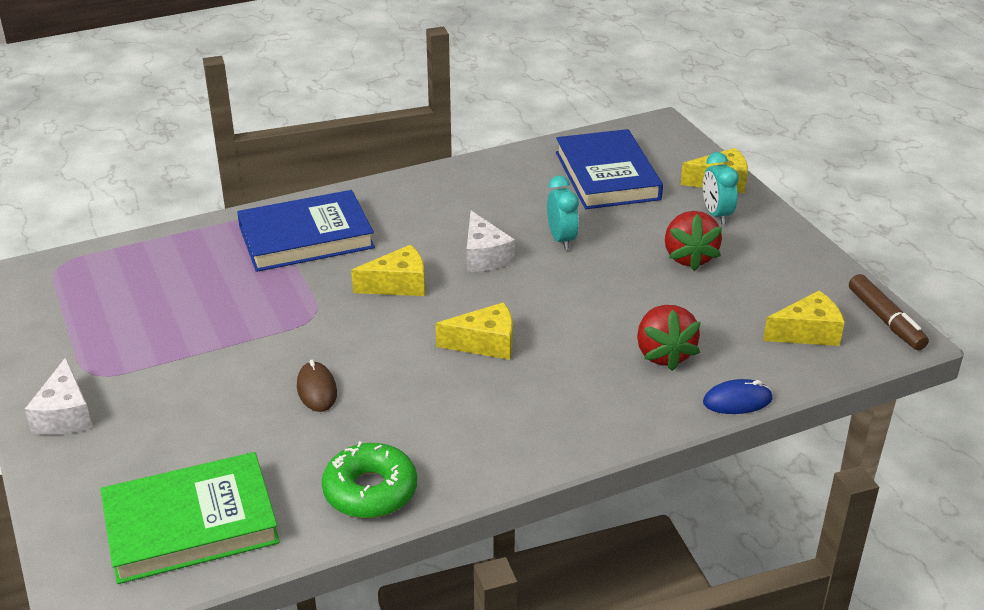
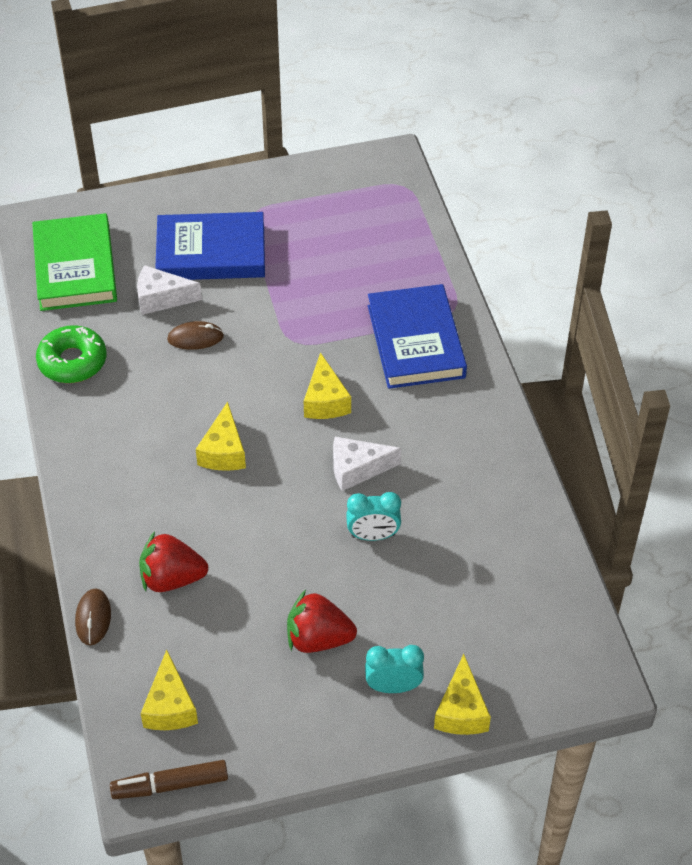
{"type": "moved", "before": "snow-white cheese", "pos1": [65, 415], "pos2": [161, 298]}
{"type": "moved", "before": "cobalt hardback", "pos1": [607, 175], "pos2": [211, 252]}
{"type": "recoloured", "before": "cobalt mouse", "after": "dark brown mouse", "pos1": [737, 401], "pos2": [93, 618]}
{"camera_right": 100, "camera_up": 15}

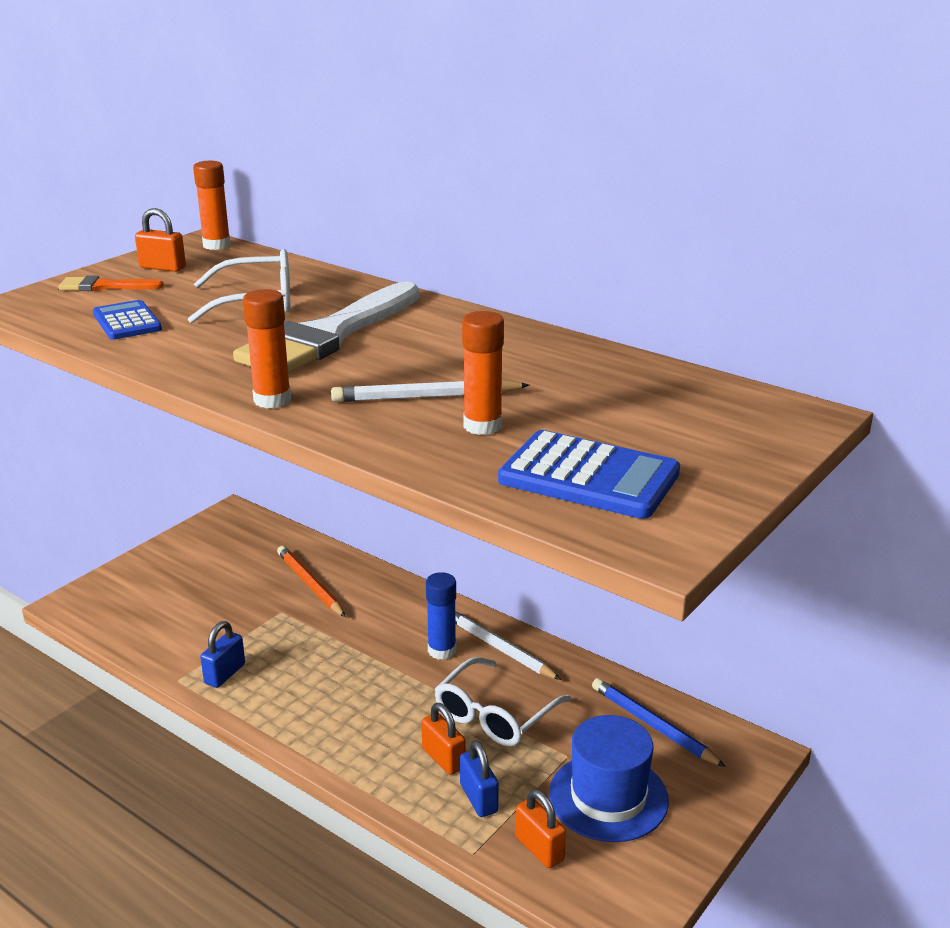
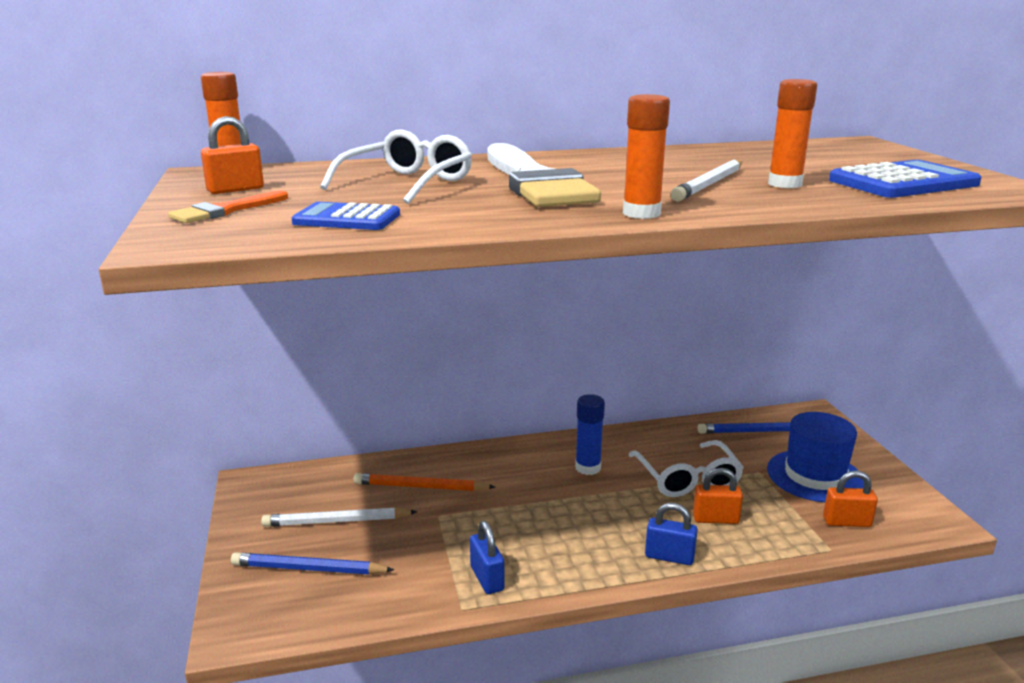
{"type": "moved", "before": "snow-white pencil", "pos1": [499, 647], "pos2": [336, 521]}
{"type": "moved", "before": "cobalt lock", "pos1": [478, 798], "pos2": [669, 557]}
{"type": "added", "after": "cobalt pencil", "pos2": [308, 568]}
{"camera_right": -50, "camera_up": -5}

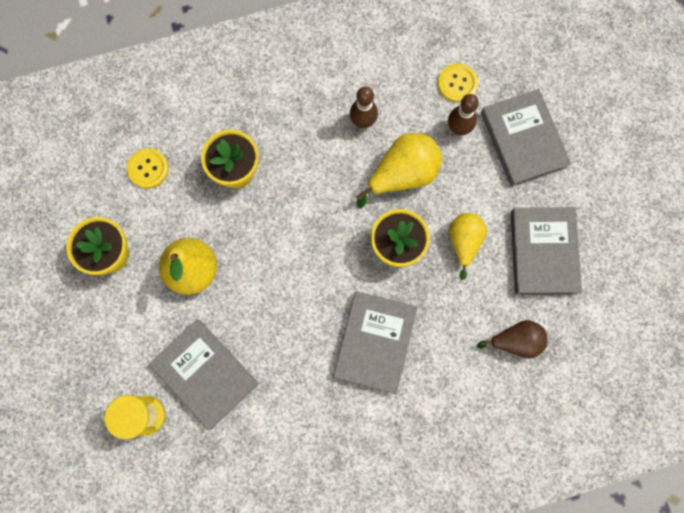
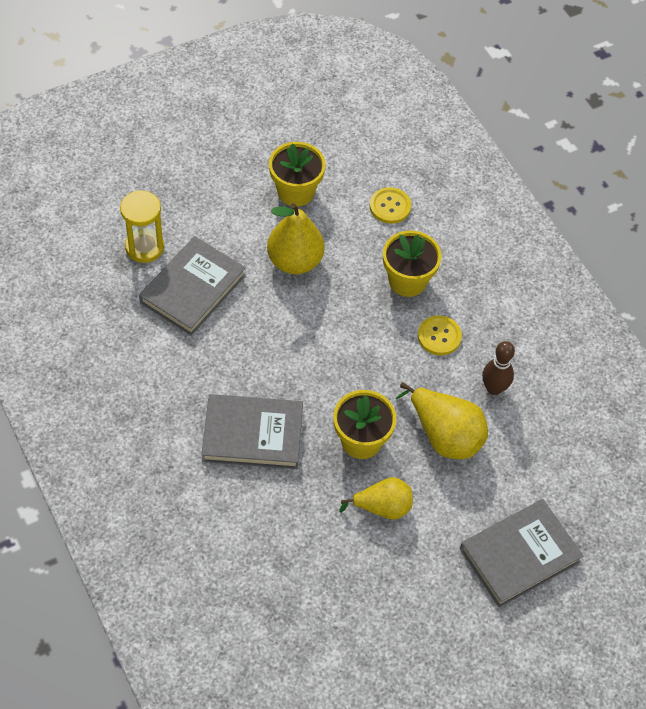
{"type": "moved", "before": "golden sewing button", "pos1": [457, 83], "pos2": [439, 336]}
{"type": "removed", "before": "dark brown tenpin", "pos1": [458, 129]}
{"type": "removed", "before": "dark brown toy pear", "pos1": [515, 341]}
{"type": "removed", "before": "gray hardback", "pos1": [543, 252]}
{"camera_right": 75, "camera_up": -20}

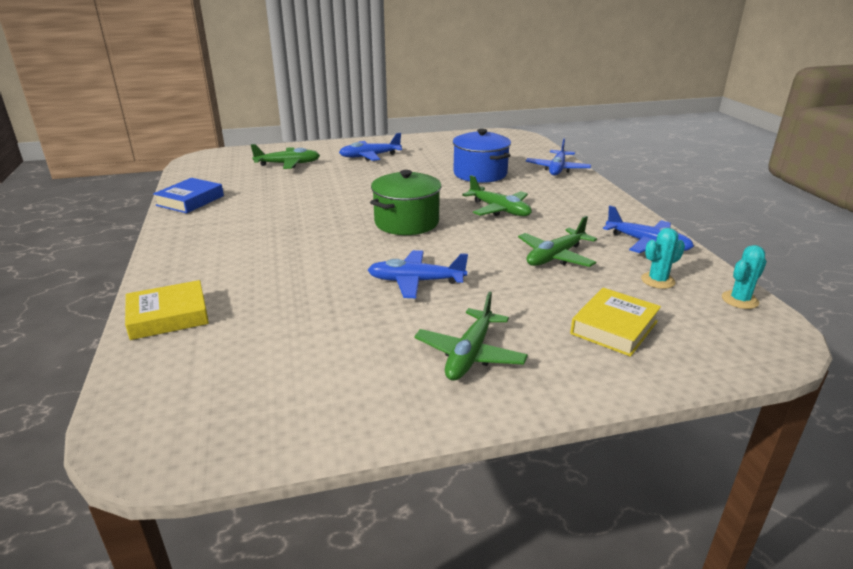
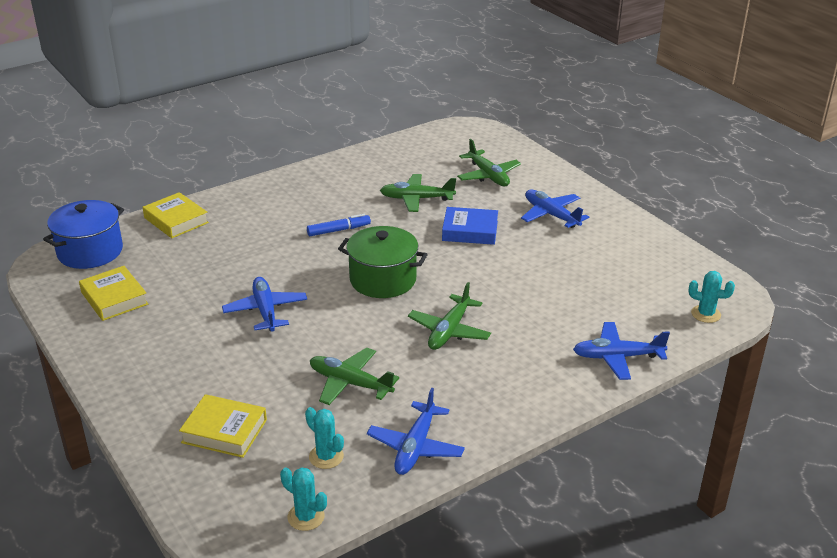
{"type": "moved", "before": "cobalt hardback", "pos1": [190, 200], "pos2": [470, 231]}
{"type": "moved", "before": "green aeroplane", "pos1": [470, 354], "pos2": [416, 199]}
{"type": "moved", "before": "cobalt stockpot", "pos1": [480, 174], "pos2": [90, 251]}
{"type": "added", "after": "golden hardback", "pos2": [114, 298]}
{"type": "added", "after": "cobalt marker pen", "pos2": [339, 230]}
{"type": "added", "after": "teal saguaro cactus", "pos2": [706, 314]}
{"camera_right": 70, "camera_up": 5}

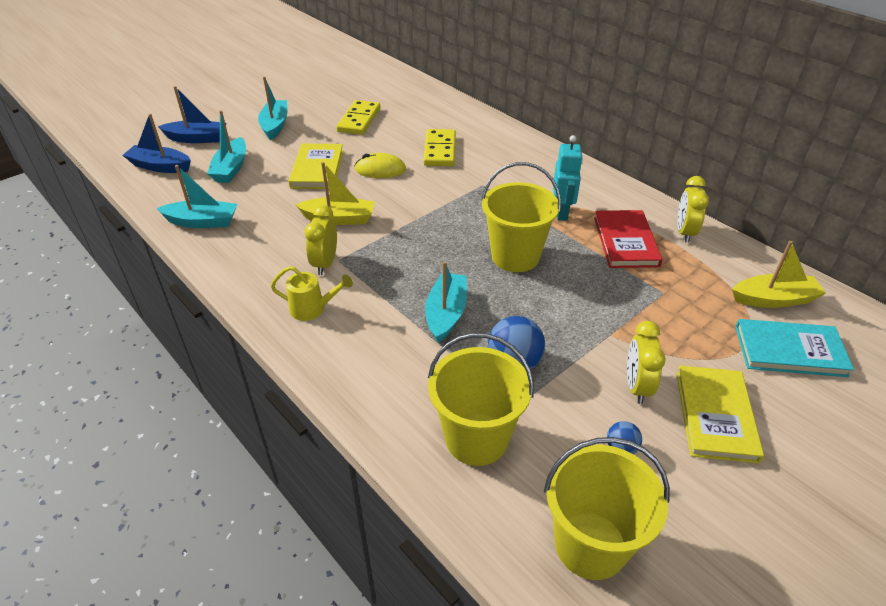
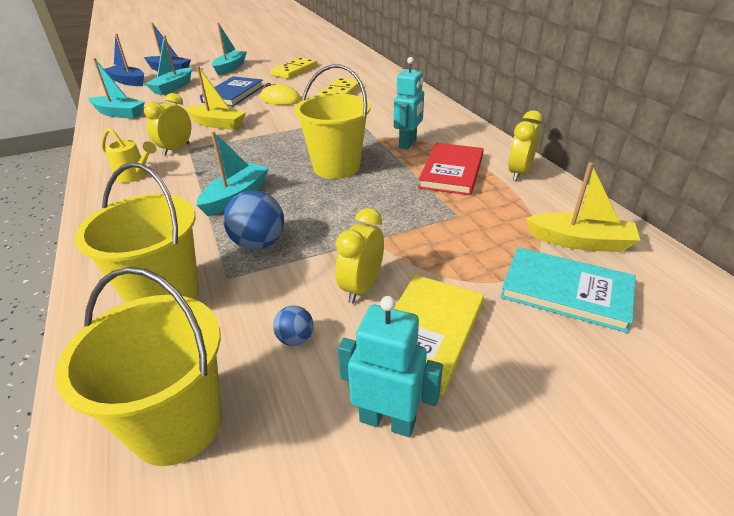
{"type": "recoloured", "before": "golden hardback", "after": "cobalt hardback", "pos1": [317, 169], "pos2": [233, 94]}
{"type": "added", "after": "teal robot", "pos2": [387, 420]}
{"camera_right": 20, "camera_up": -5}

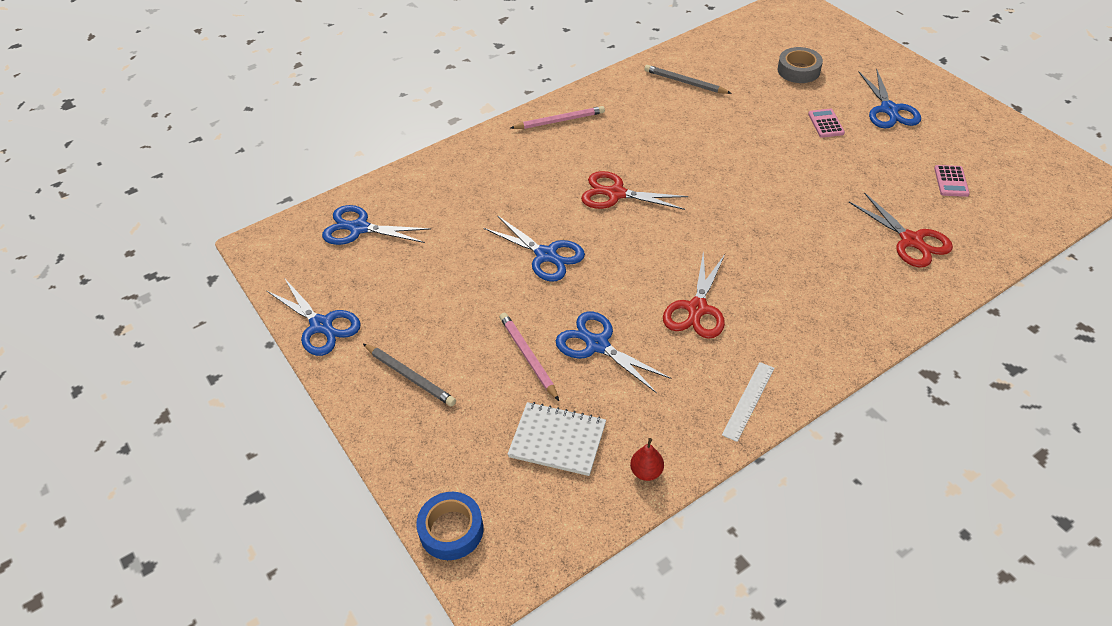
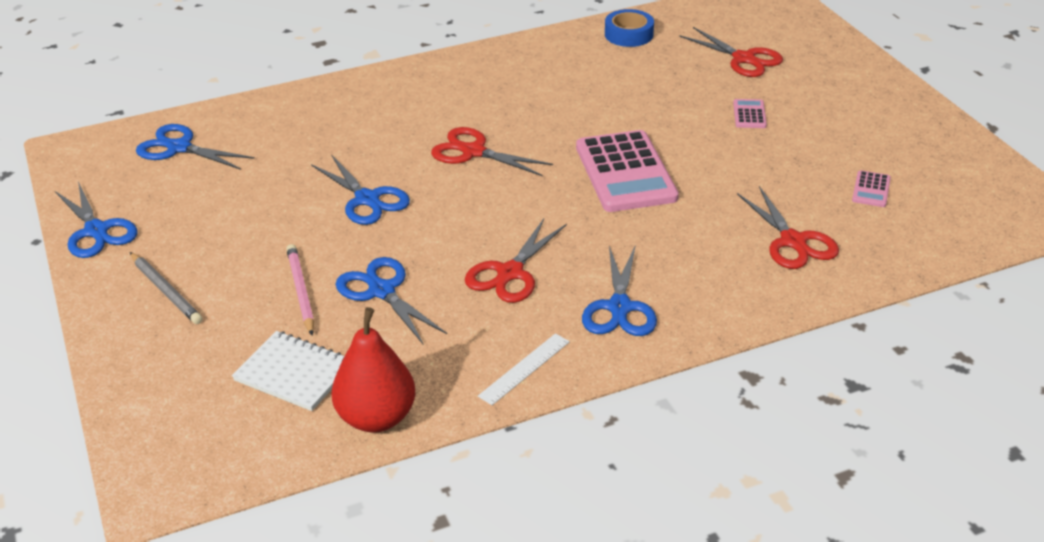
{"type": "moved", "before": "cobalt roll of tape", "pos1": [451, 530], "pos2": [629, 34]}
{"type": "removed", "before": "rosy pencil", "pos1": [559, 121]}
{"type": "resized", "before": "crimson toy pear", "pos1": [646, 472], "pos2": [376, 417], "scale": 2.13}
{"type": "removed", "before": "gray pencil", "pos1": [685, 82]}
{"type": "replaced", "before": "gray roll of tape", "after": "crimson pair of scissors", "pos1": [798, 70], "pos2": [743, 59]}
{"type": "moved", "before": "cobalt pair of scissors", "pos1": [889, 109], "pos2": [619, 307]}
{"type": "added", "after": "rosy calculator", "pos2": [625, 172]}
{"camera_right": 10, "camera_up": -10}

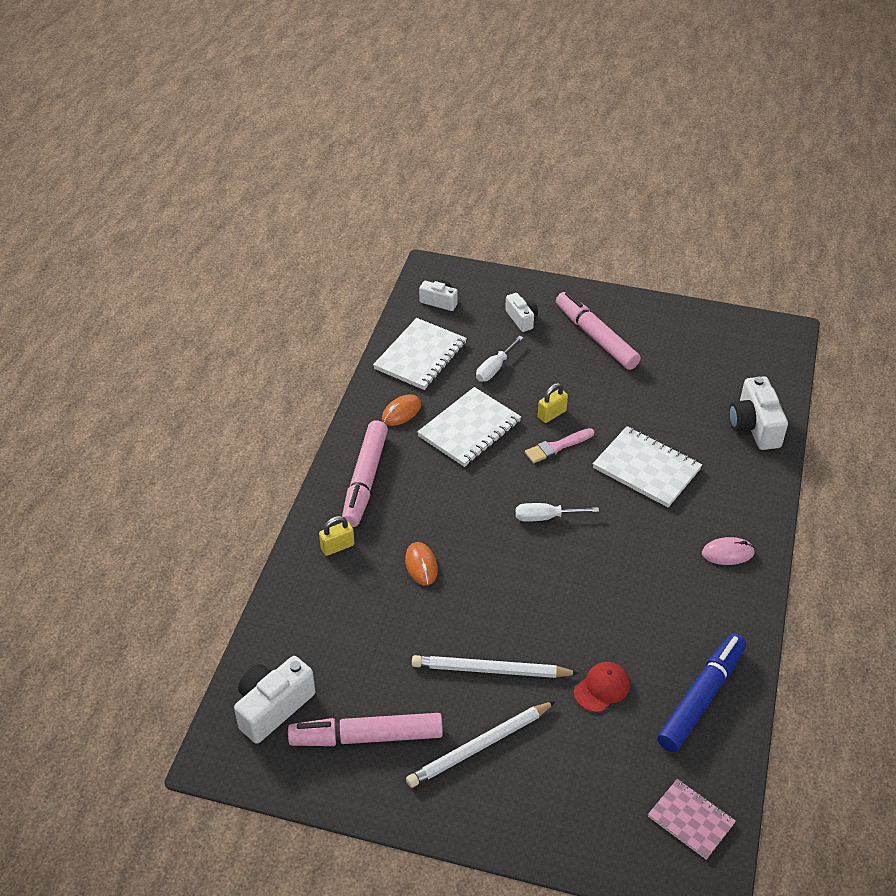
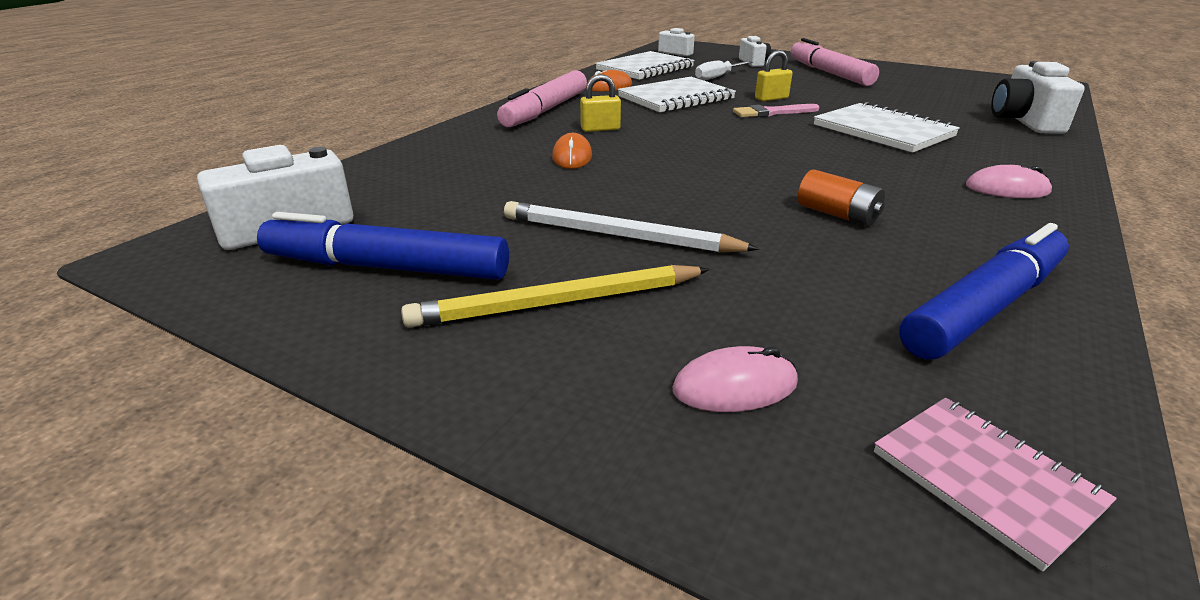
{"type": "recoloured", "before": "rosy marker pen", "after": "cobalt marker pen", "pos1": [366, 736], "pos2": [386, 267]}
{"type": "moved", "before": "golden lock", "pos1": [337, 546], "pos2": [600, 129]}
{"type": "recoloured", "before": "snow-white pencil", "after": "golden pencil", "pos1": [480, 746], "pos2": [558, 302]}
{"type": "removed", "before": "snow-white hand screwdriver", "pos1": [546, 517]}
{"type": "removed", "before": "crimson cap", "pos1": [602, 688]}
{"type": "added", "after": "rosy mouse", "pos2": [735, 386]}
{"type": "added", "after": "bright orange power cell", "pos2": [837, 214]}
{"camera_right": 15, "camera_up": -15}

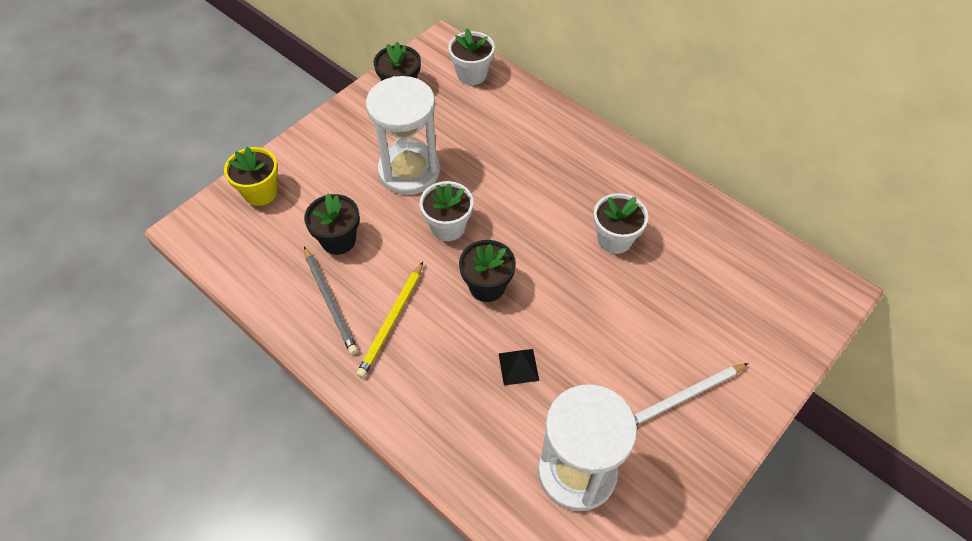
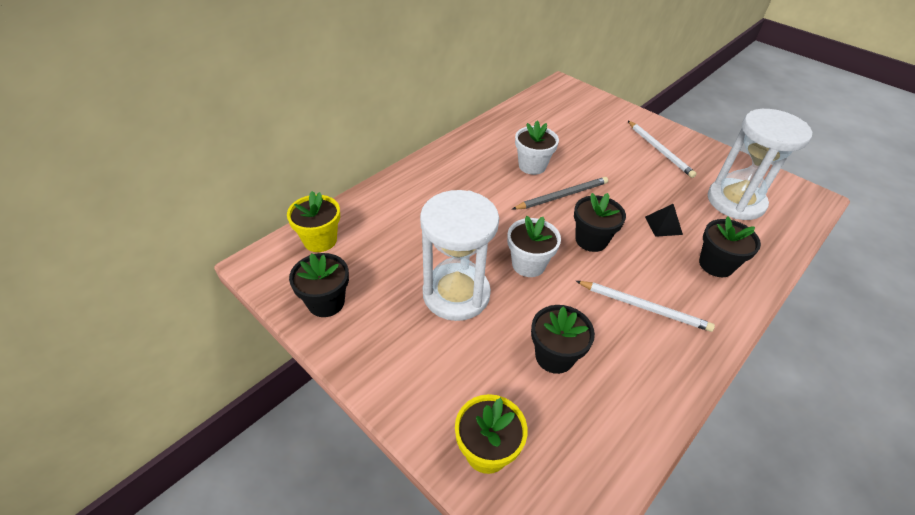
{"type": "moved", "before": "gray pencil", "pos1": [330, 302], "pos2": [562, 196]}
{"type": "recoloured", "before": "golden pencil", "after": "snow-white pencil", "pos1": [391, 321], "pos2": [644, 307]}
{"type": "recoloured", "before": "snow-white flower pot", "after": "golden flower pot", "pos1": [472, 74], "pos2": [320, 240]}
{"type": "added", "after": "black flower pot", "pos2": [716, 264]}
{"camera_right": -90, "camera_up": -10}

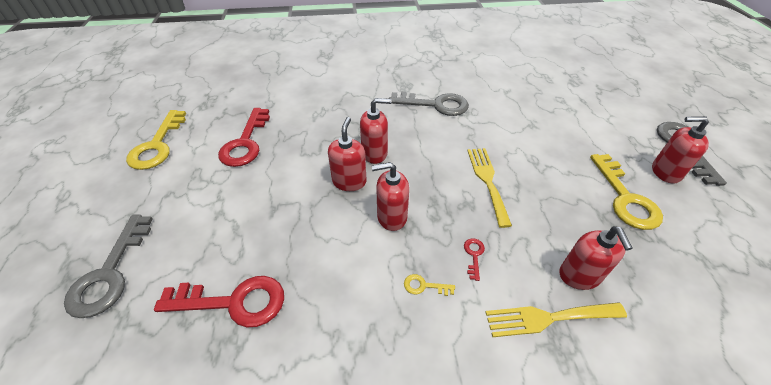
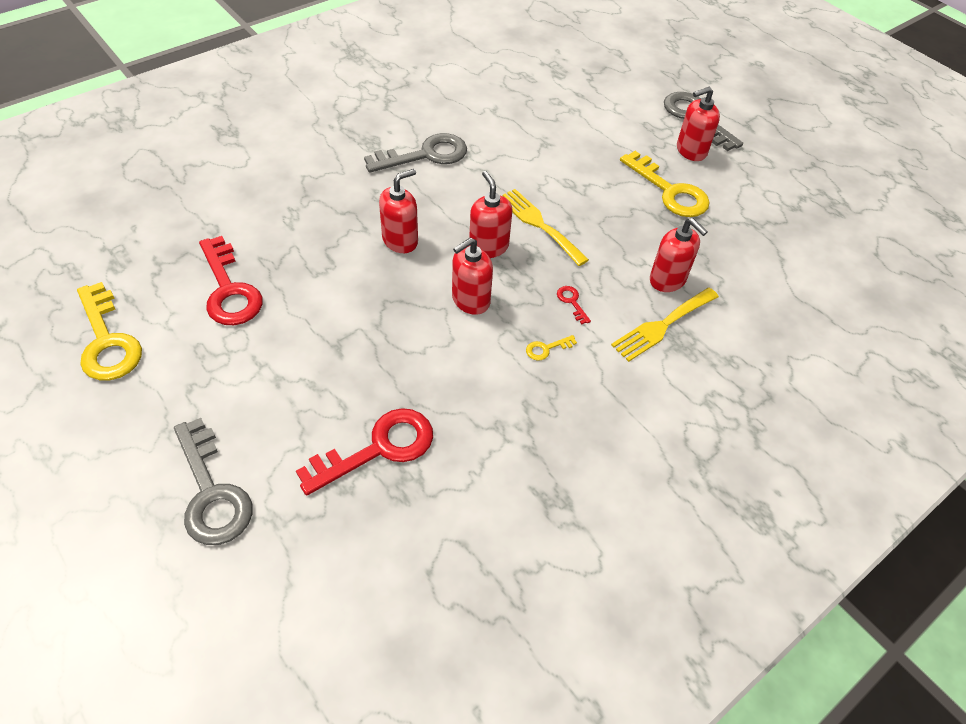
{"type": "moved", "before": "crimson pump bottle", "pos1": [349, 181], "pos2": [488, 247]}
{"camera_right": -35, "camera_up": 5}

